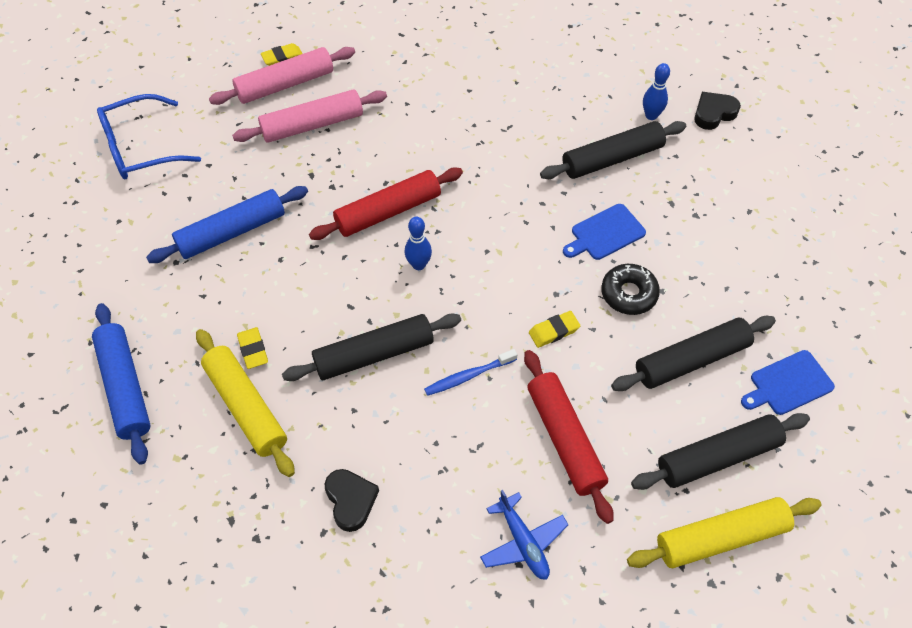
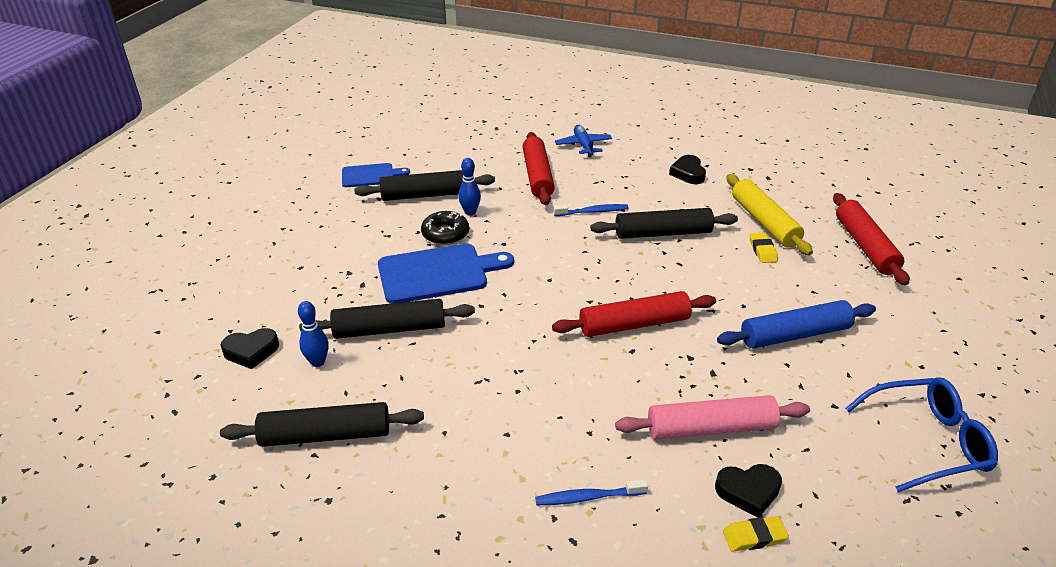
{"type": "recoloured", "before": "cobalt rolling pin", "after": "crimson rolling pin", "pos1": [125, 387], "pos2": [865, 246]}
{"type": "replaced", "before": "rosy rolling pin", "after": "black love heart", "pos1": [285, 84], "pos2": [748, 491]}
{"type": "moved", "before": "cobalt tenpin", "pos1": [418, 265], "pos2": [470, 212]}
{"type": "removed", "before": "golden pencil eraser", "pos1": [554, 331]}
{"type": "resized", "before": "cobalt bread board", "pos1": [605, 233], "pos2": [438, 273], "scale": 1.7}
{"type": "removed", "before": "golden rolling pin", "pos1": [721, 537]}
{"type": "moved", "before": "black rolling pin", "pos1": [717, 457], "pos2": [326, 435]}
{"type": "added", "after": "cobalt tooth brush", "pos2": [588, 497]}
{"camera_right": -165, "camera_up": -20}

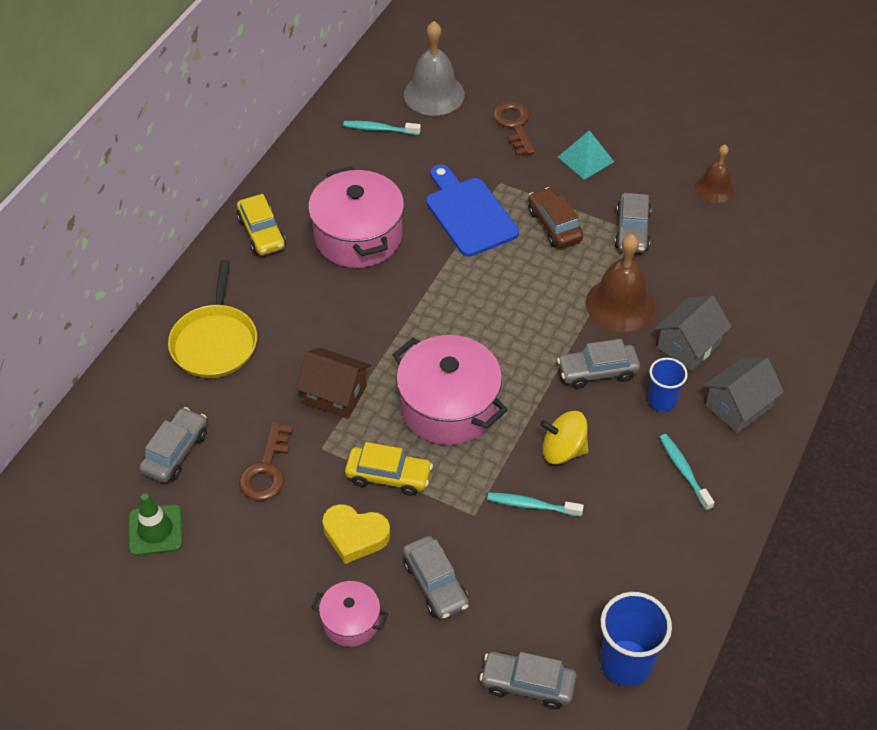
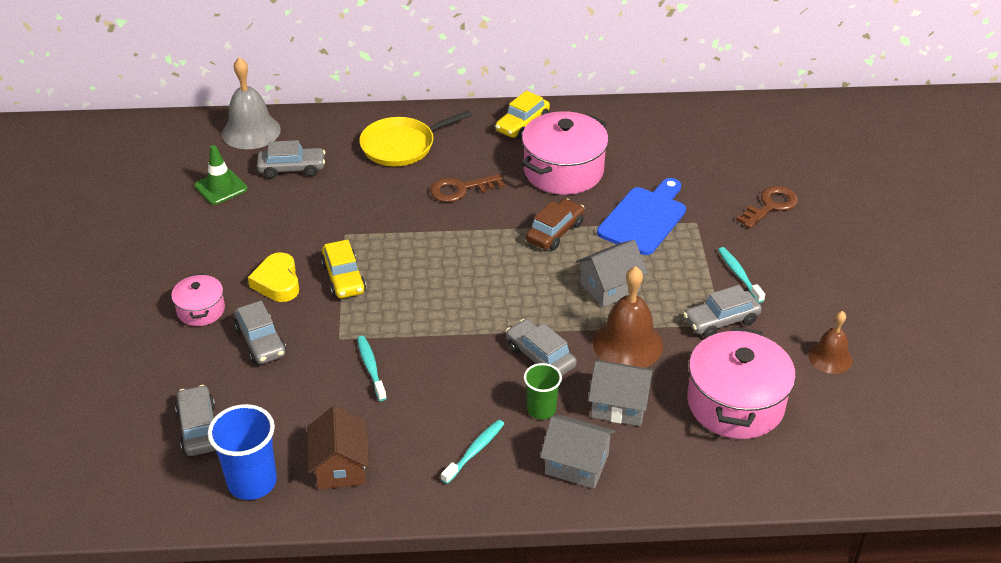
{"type": "moved", "before": "dark brown latchkey", "pos1": [266, 469], "pos2": [460, 189]}
{"type": "moved", "before": "dark brown house", "pos1": [335, 394], "pos2": [340, 466]}
{"type": "moved", "before": "teal tooth brush", "pos1": [379, 129], "pos2": [739, 274]}
{"type": "moved", "before": "rosy stockpot", "pos1": [448, 406], "pos2": [735, 403]}
{"type": "turned", "before": "gray automobile", "pos1": [435, 584], "pos2": [261, 341], "turn": -60}
{"type": "moved", "before": "gray school bell", "pos1": [434, 94], "pos2": [251, 131]}
{"type": "moved", "before": "dark brown automobile", "pos1": [554, 225], "pos2": [555, 232]}
{"type": "removed", "before": "golden toy top", "pos1": [563, 450]}
{"type": "removed", "before": "teal pyramid", "pos1": [585, 159]}
{"type": "recoloured", "before": "cobalt beaker", "after": "green beaker", "pos1": [662, 401], "pos2": [541, 409]}
{"type": "added", "after": "gray house", "pos2": [610, 287]}
{"camera_right": 60, "camera_up": -10}

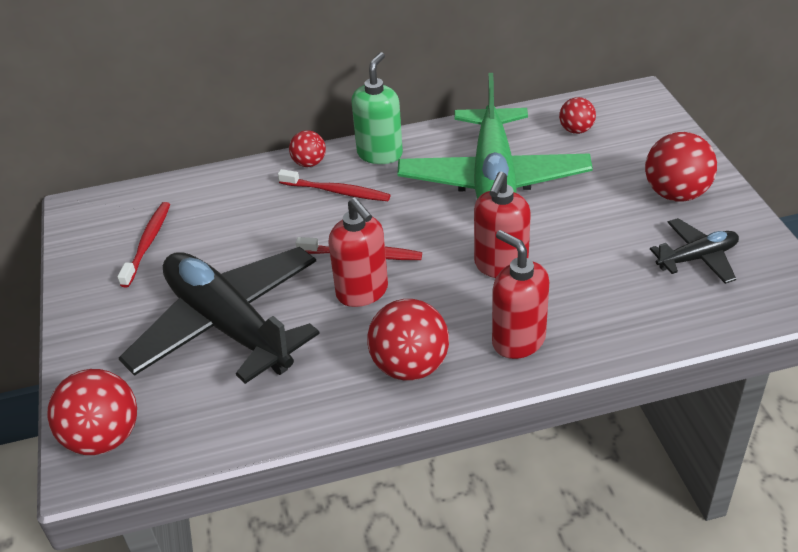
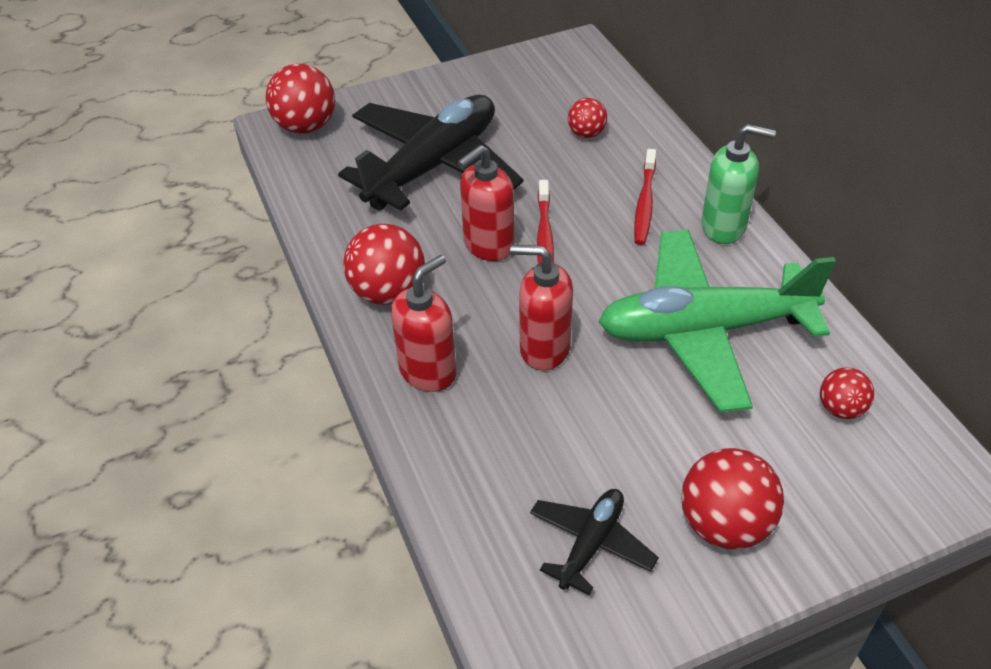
{"type": "removed", "before": "crimson tooth brush", "pos1": [148, 243]}
{"type": "moved", "before": "crimson play ball", "pos1": [309, 163], "pos2": [586, 133]}
{"type": "turned", "before": "black aeroplane", "pos1": [697, 258], "pos2": [591, 544], "turn": -120}
{"camera_right": 80, "camera_up": 5}

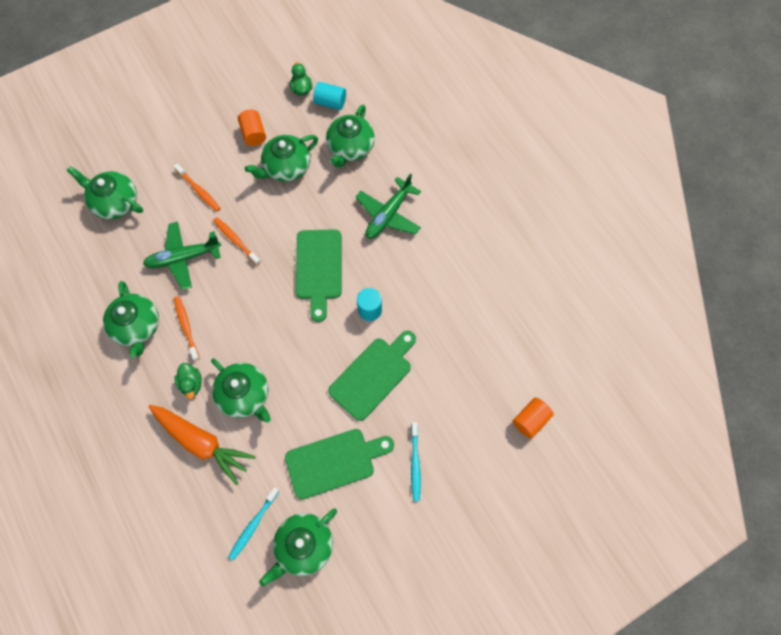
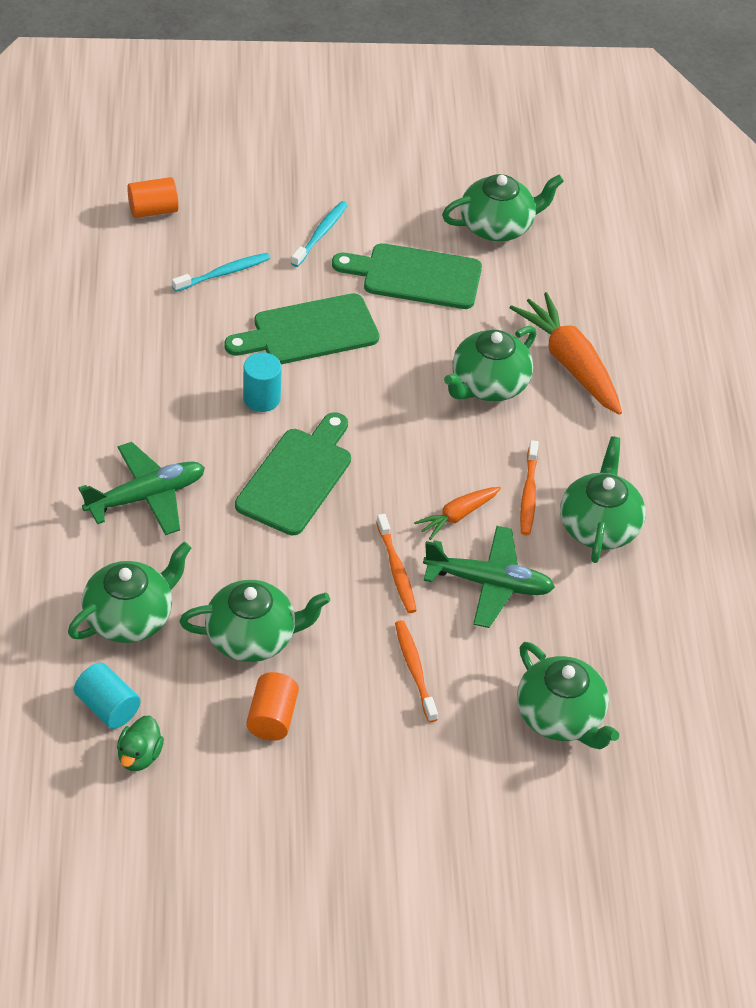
{"type": "removed", "before": "green rubber duck", "pos1": [191, 383]}
{"type": "turned", "before": "green china teapot", "pos1": [245, 395], "pos2": [488, 385], "turn": -120}
{"type": "moved", "before": "teal tooth brush", "pos1": [253, 525], "pos2": [224, 273]}
{"type": "added", "after": "bright orange carrot", "pos2": [457, 516]}
{"camera_right": -155, "camera_up": -20}

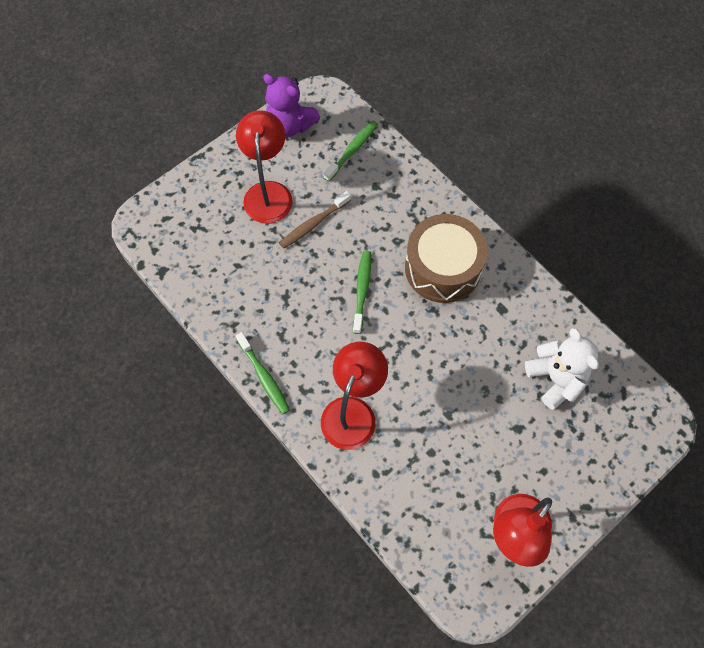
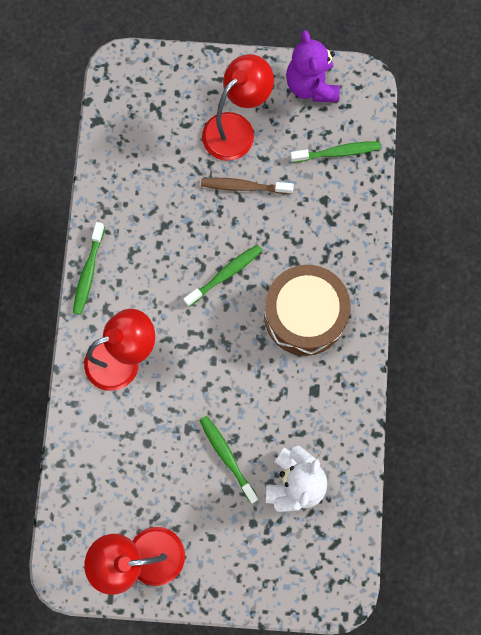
{"type": "added", "after": "green tooth brush", "pos2": [227, 456]}
{"camera_right": 45, "camera_up": 10}

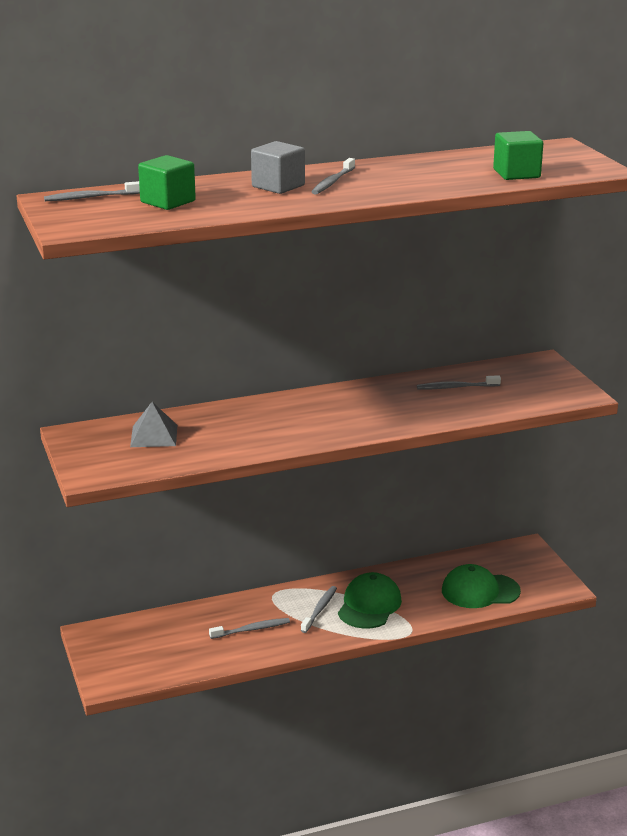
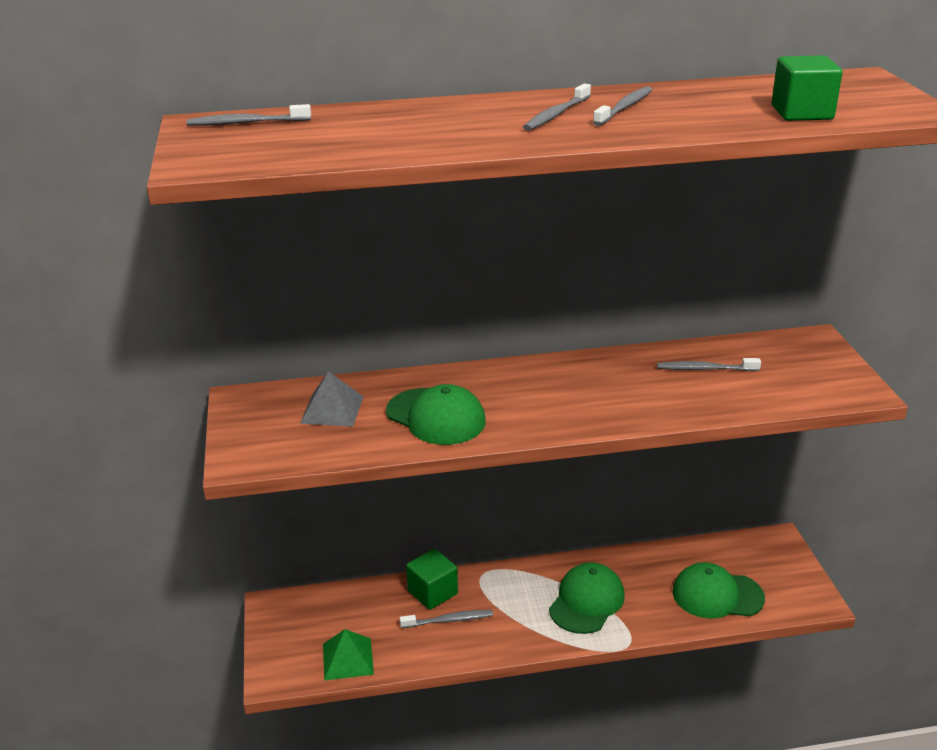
{"type": "moved", "before": "green block", "pos1": [168, 202], "pos2": [432, 592]}
{"type": "removed", "before": "gray block", "pos1": [278, 186]}
{"type": "moved", "before": "gray tooth brush", "pos1": [319, 610], "pos2": [624, 108]}
{"type": "added", "after": "green pyramid", "pos2": [348, 659]}
{"type": "added", "after": "green cap", "pos2": [436, 417]}
{"camera_right": 10, "camera_up": 5}

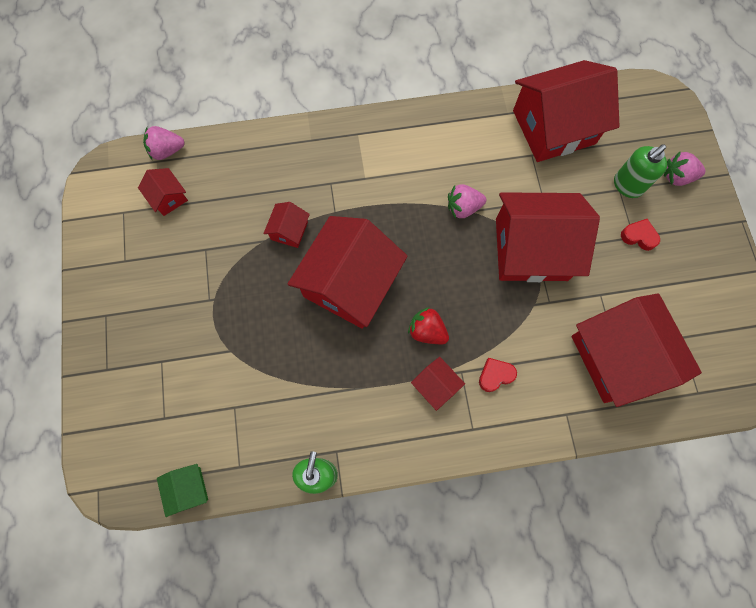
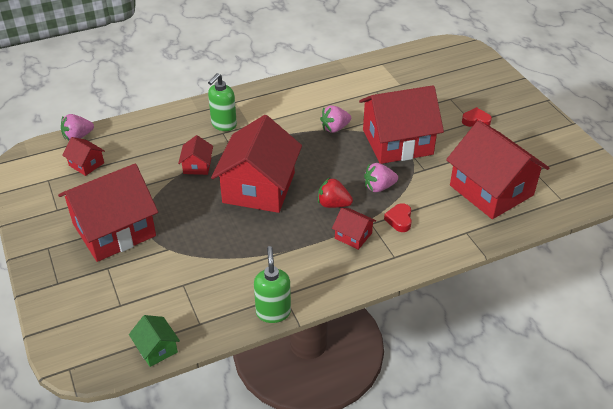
{"type": "turned", "before": "crimson love heart", "pos1": [495, 375], "pos2": [399, 220], "turn": -45}
{"type": "moved", "before": "crimson house", "pos1": [554, 127], "pos2": [114, 230]}
{"type": "moved", "before": "green pump bottle", "pos1": [627, 186], "pos2": [223, 125]}
{"type": "moved", "before": "rosy toy strawberry", "pos1": [677, 177], "pos2": [379, 187]}
{"camera_right": -15, "camera_up": -30}

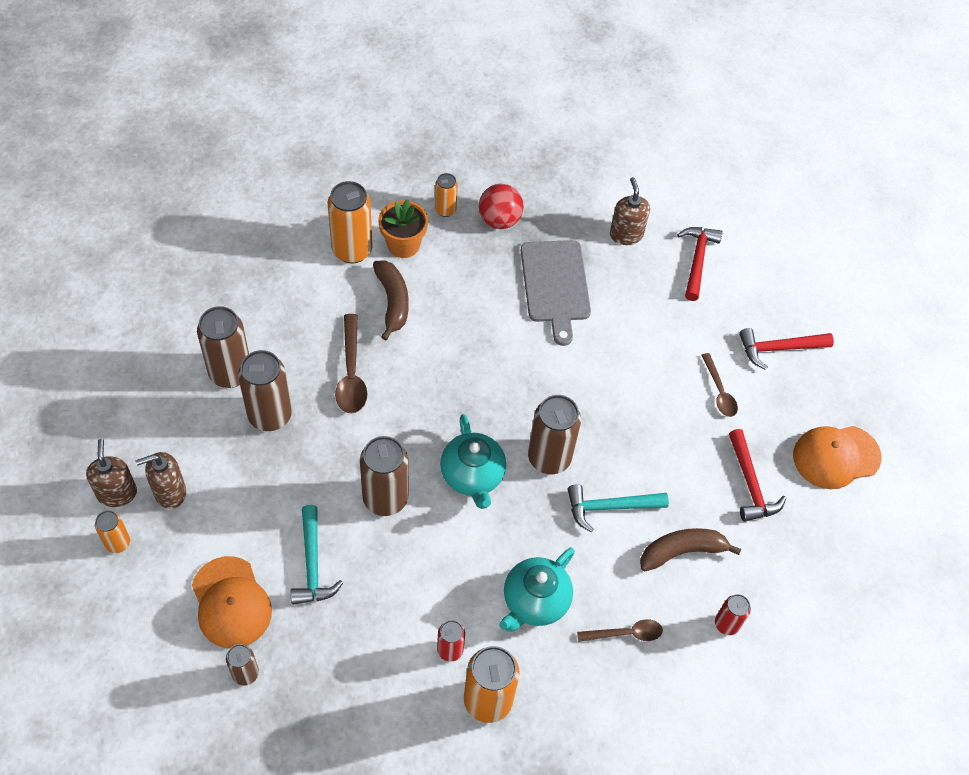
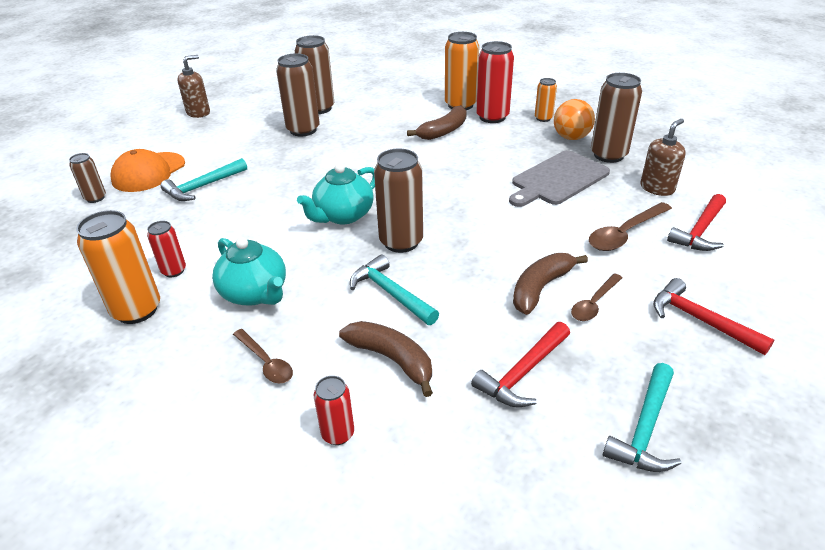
{"type": "removed", "before": "bright orange soda can", "pos1": [118, 543]}
{"type": "removed", "before": "dark brown pump bottle", "pos1": [170, 492]}
{"type": "moved", "before": "dark brown tablespoon", "pos1": [351, 373], "pos2": [625, 233]}
{"type": "moved", "before": "dark brown soda can", "pos1": [385, 498], "pos2": [608, 155]}
{"type": "replaced", "before": "bright orange flower pot", "after": "crimson soda can", "pos1": [403, 245], "pos2": [492, 117]}
{"type": "recoloured", "before": "crimson play ball", "after": "bright orange play ball", "pos1": [499, 220], "pos2": [571, 138]}
{"type": "turned", "before": "teal china teapot", "pos1": [535, 601], "pos2": [255, 293], "turn": -135}
{"type": "turned", "before": "crimson carpenter's hammer", "pos1": [697, 260], "pos2": [700, 231], "turn": 150}
{"type": "replaced", "before": "bright orange cap", "after": "teal carpenter's hammer", "pos1": [836, 457], "pos2": [645, 428]}
{"type": "added", "after": "dark brown banana fruit", "pos2": [540, 288]}
{"camera_right": 60, "camera_up": -20}

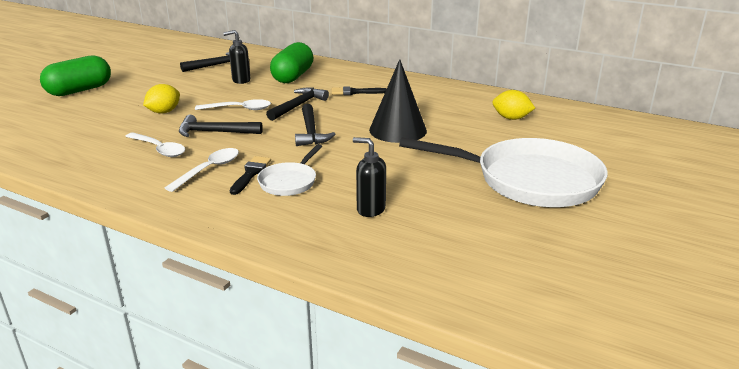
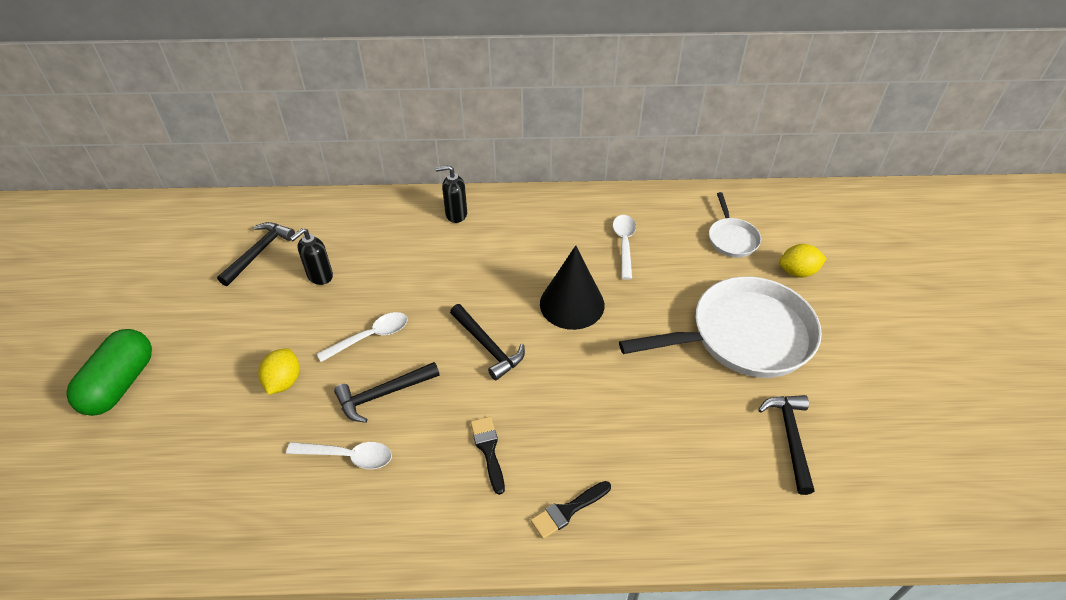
{"type": "moved", "before": "snow-white tablespoon", "pos1": [209, 170], "pos2": [624, 244]}
{"type": "moved", "before": "snow-white pan", "pos1": [289, 182], "pos2": [732, 238]}
{"type": "moved", "before": "black carpenter's hammer", "pos1": [298, 106], "pos2": [790, 438]}
{"type": "removed", "before": "green capsule", "pos1": [293, 77]}
{"type": "moved", "before": "black brush", "pos1": [355, 92], "pos2": [567, 511]}
{"type": "moved", "before": "black pump bottle", "pos1": [370, 209], "pos2": [456, 214]}
{"type": "moved", "before": "golden lemon", "pos1": [511, 118], "pos2": [797, 272]}
{"camera_right": -30, "camera_up": 20}

